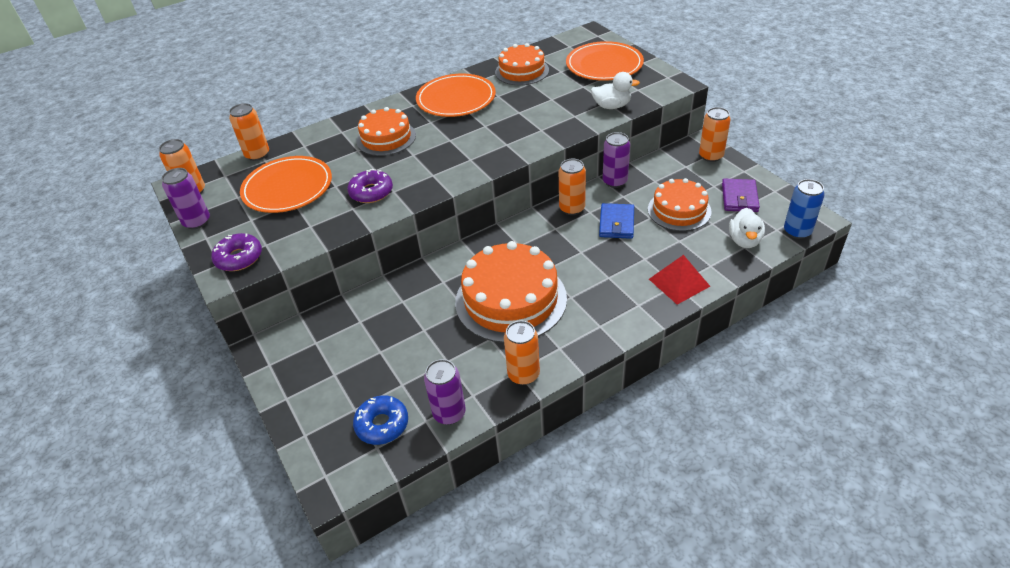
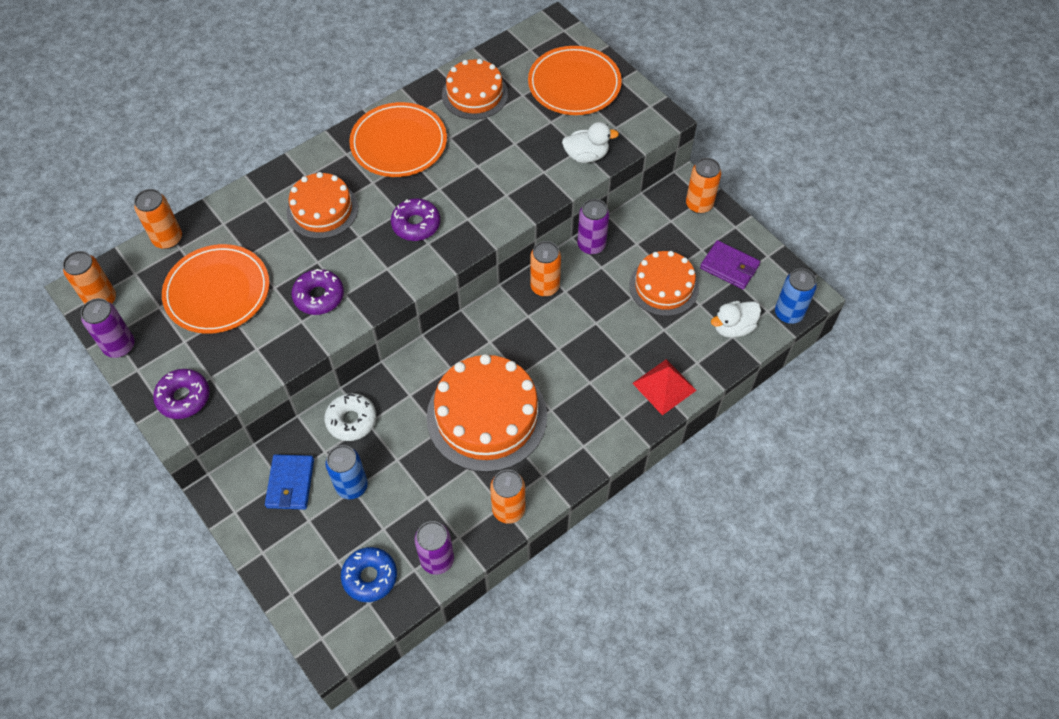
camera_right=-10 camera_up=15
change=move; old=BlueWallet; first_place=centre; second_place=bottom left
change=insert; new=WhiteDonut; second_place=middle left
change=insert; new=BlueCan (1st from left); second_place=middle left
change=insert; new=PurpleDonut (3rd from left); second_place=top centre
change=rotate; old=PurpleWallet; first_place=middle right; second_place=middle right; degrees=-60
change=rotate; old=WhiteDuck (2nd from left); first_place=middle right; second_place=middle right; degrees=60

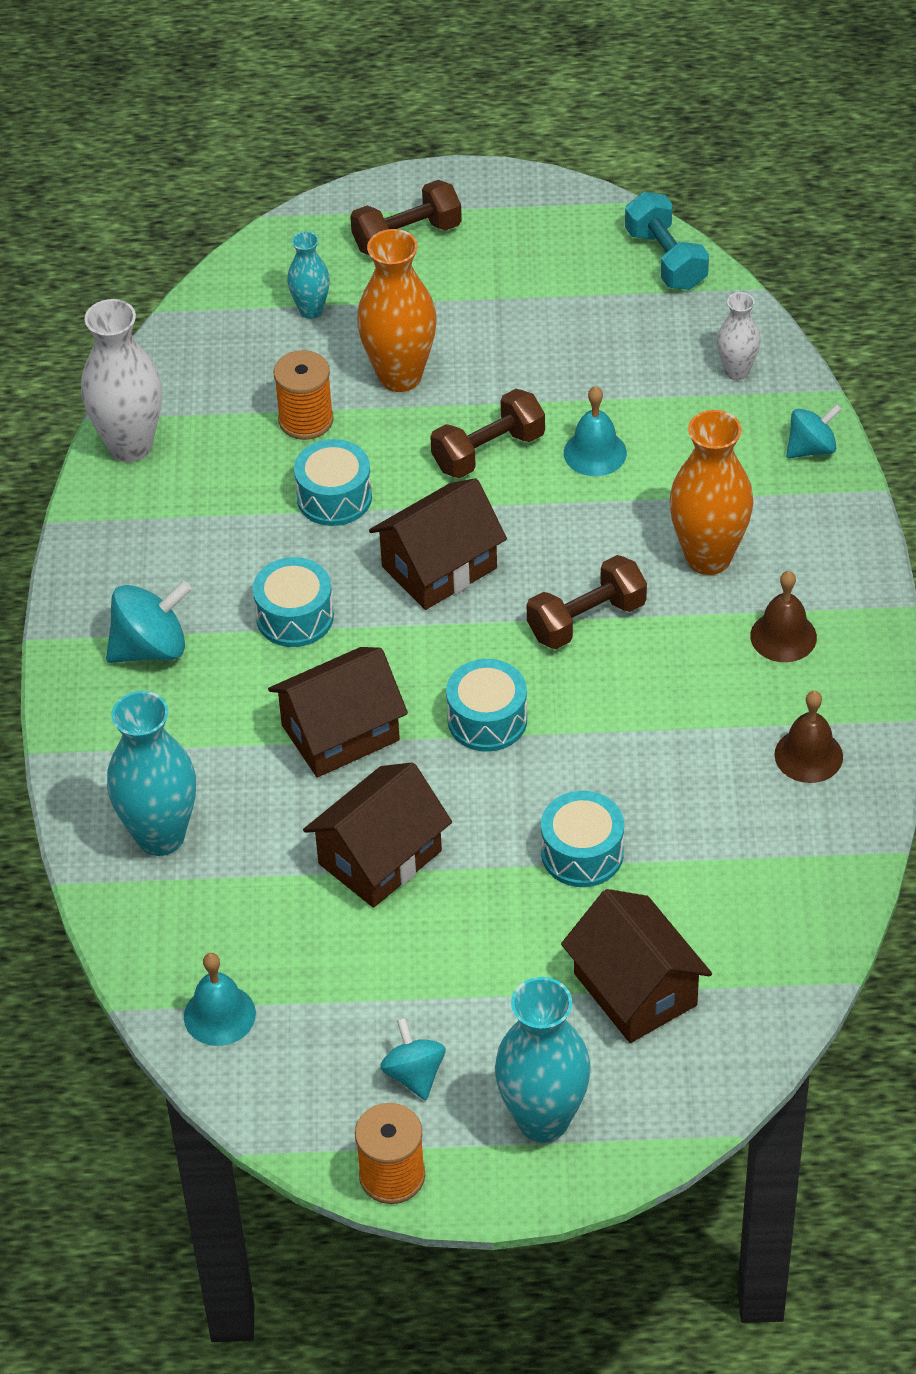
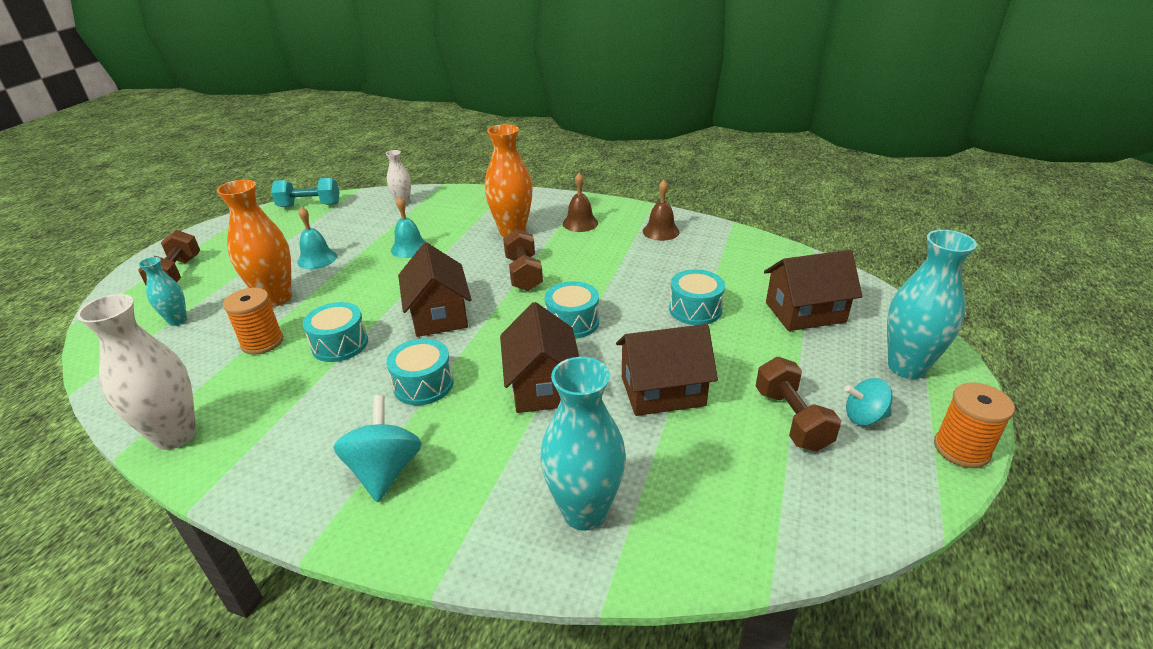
camera_right=-70 camera_up=-15
change=move; old=TurquoiseBell (1st from left); first_place=bottom left; second_place=middle left
change=rotate; old=BrownHouse (2nd from left in the first image); first_place=centre; second_place=centre; degrees=-75
change=move; old=BrownDumbbell (2nd from left in the first image); new=BrownDumbbell (3rd from left); first_place=top centre; second_place=middle right
change=delete; old=TurquoiseSpinningTop (3rd from left); first_place=top right

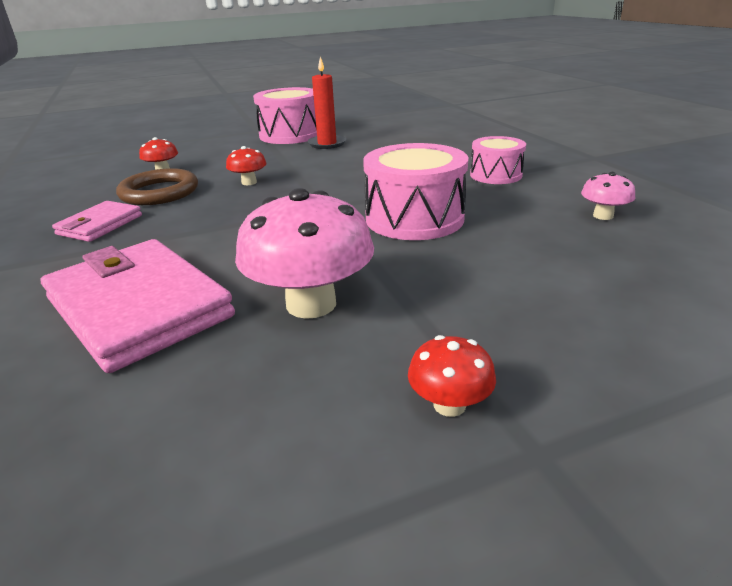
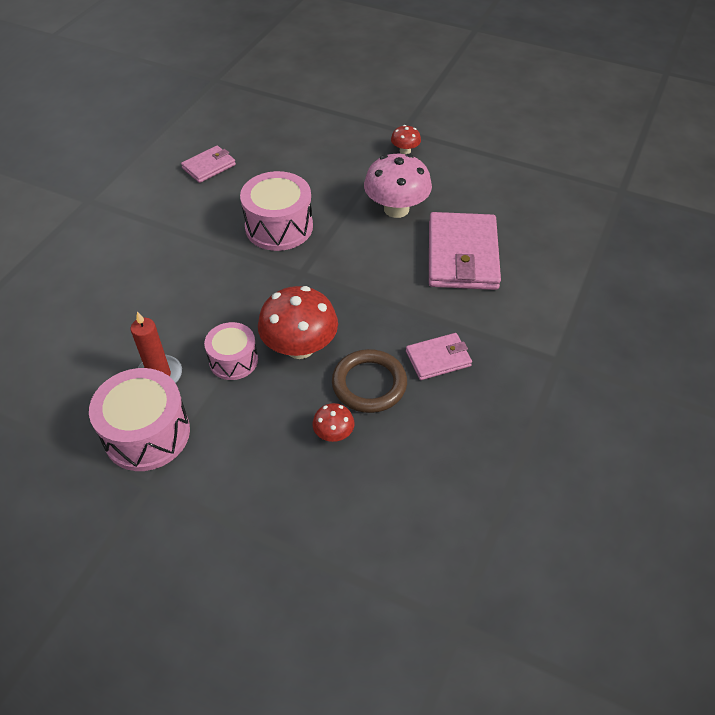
camera_right=-135 camera_up=20
change=replace; old=PinkMushroom (2nd from left); new=PinkWallet (1st from left); first_place=middle right; second_place=top left
change=move; old=PinkDrum (3rd from left in the first image); new=PinkDrum (2nd from left); first_place=top right; second_place=middle left
change=resize; old=RedMushroom (2nd from left in the first image); first_place=top centre; second_place=centre; factor=2.05

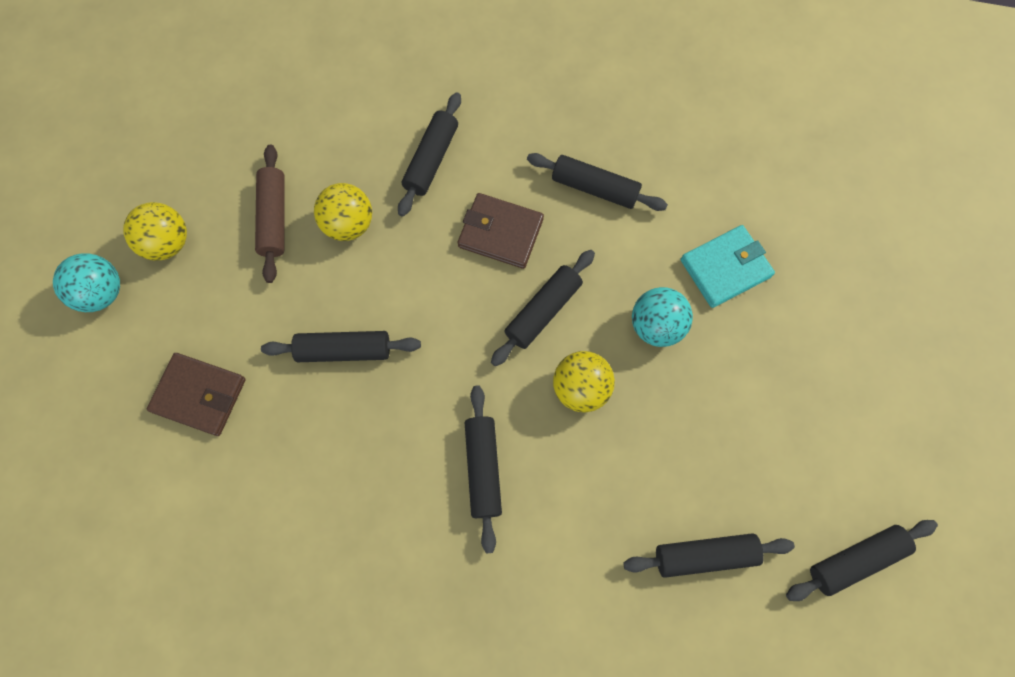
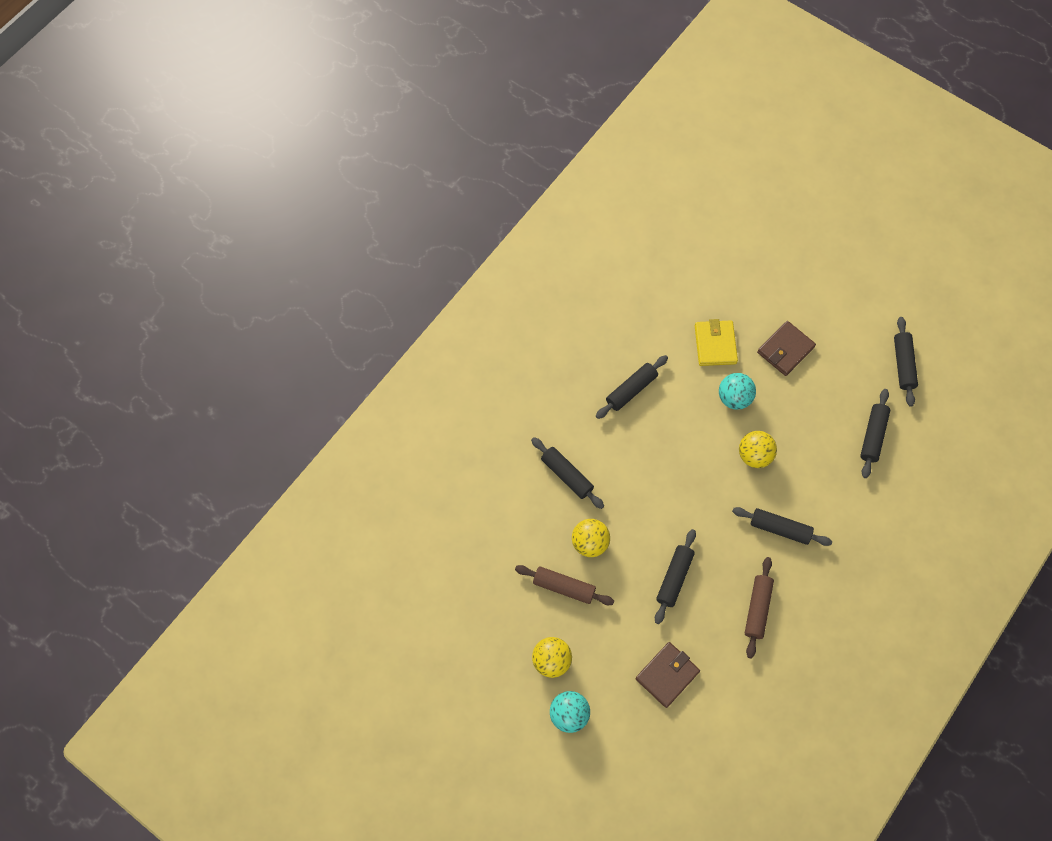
camera_right=-65 camera_up=-5
change=recolor; old=TurquoiseWallet; new=YellowWallet; first_place=middle right; second_place=middle right
change=insert; new=BrownRollingPin (2nd from left); second_place=bottom right
change=move; old=BrownWallet (2nd from left); first_place=centre; second_place=middle right
change=delete; old=BlackRollingPin (4th from left); first_place=centre

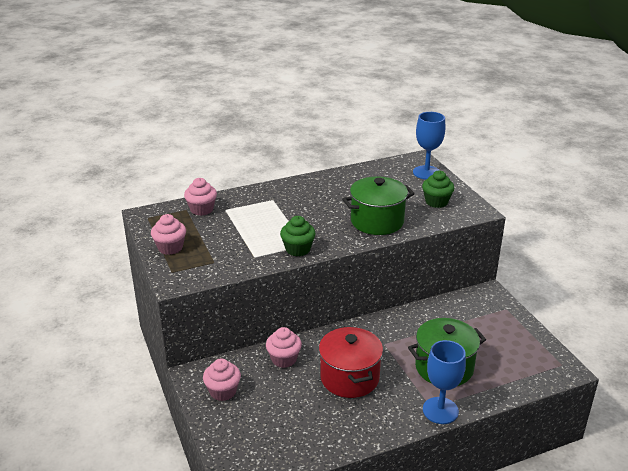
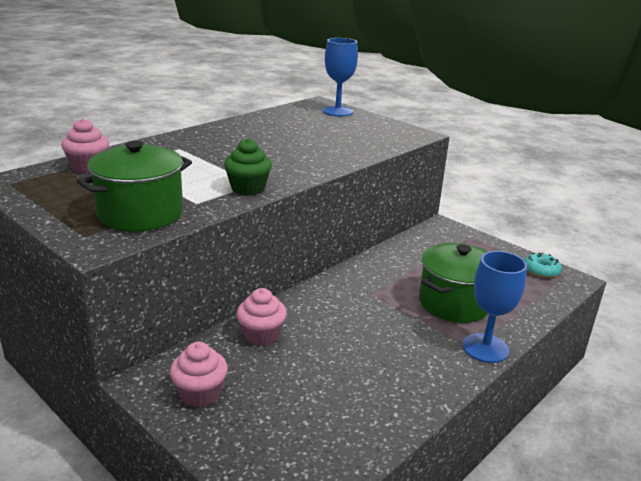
camera_right=-25 camera_up=-5
change=move; old=GreenPot (1st from left); first_place=centre; second_place=middle left
change=insert; new=TurquoiseDonut; second_place=middle right
change=delete; old=PinkCupcake (1st from left); first_place=middle left
change=delete; old=RedPot; first_place=bottom centre
change=delete; old=GreenCupcake (2nd from left); first_place=middle right

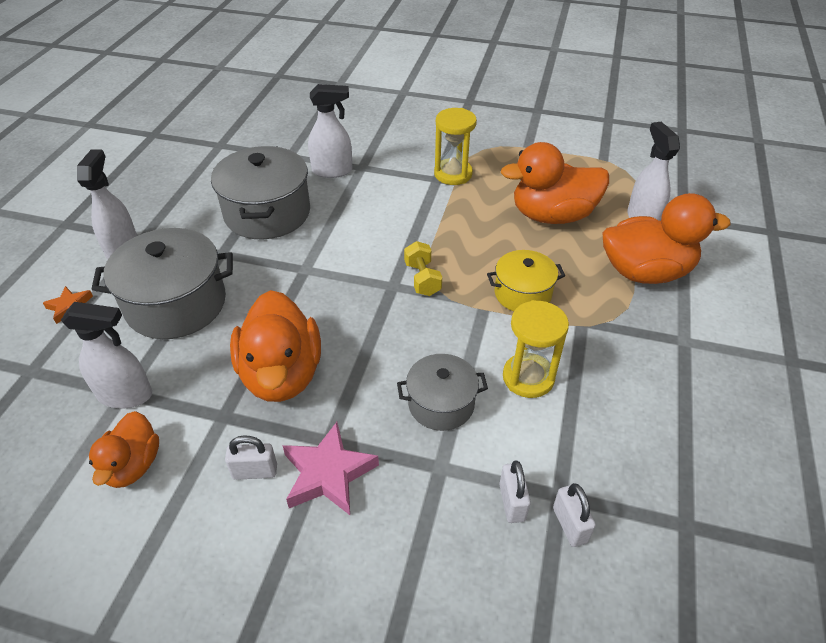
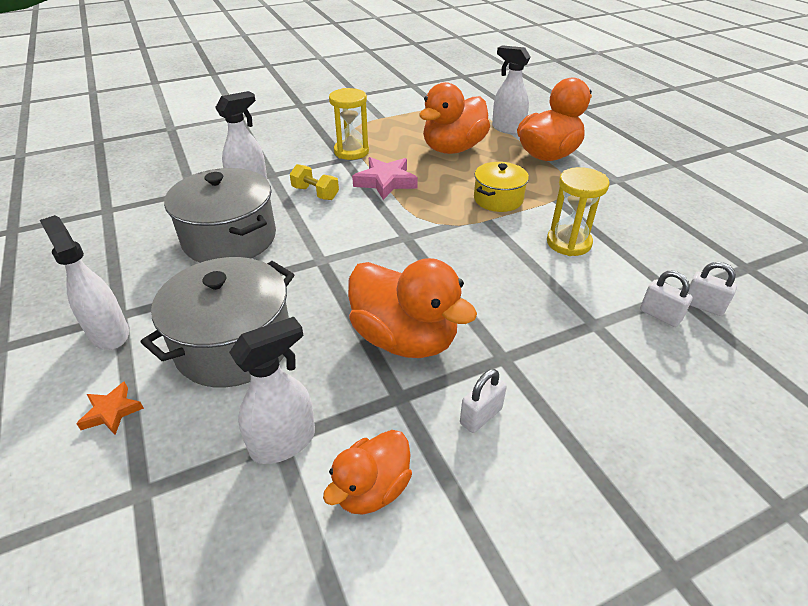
camera_right=-40 camera_up=-5
change=move; old=YellowDumbbell; first_place=centre; second_place=top centre
change=rotate; old=OrangeDuck (1st from left); first_place=bottom left; second_place=bottom centre; degrees=75
change=move; old=PinkStar; first_place=bottom centre; second_place=top centre
change=delete; old=GreyPot (3rd from left); first_place=centre

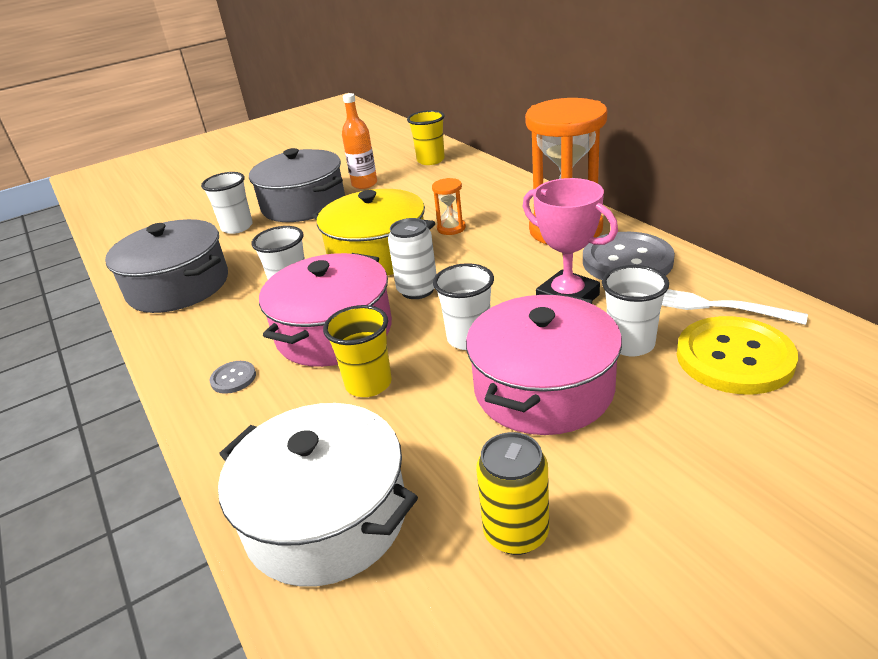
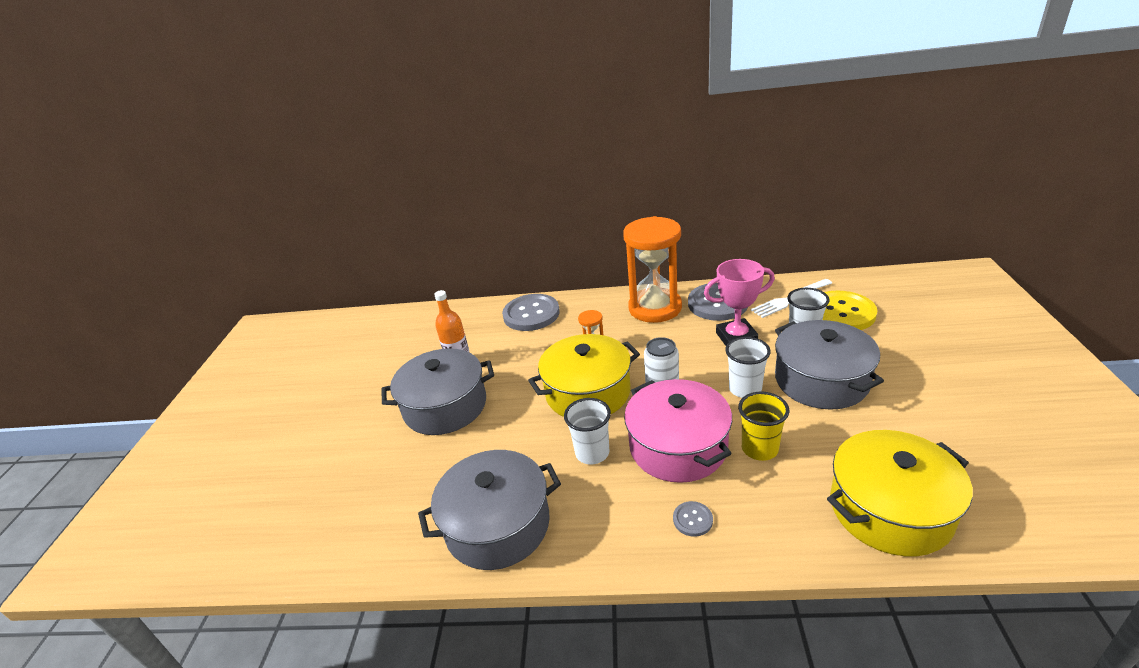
camera_right=-55 camera_up=0
change=insert; new=GreyButton (1st from left); second_place=centre
change=recolor; old=PinkPot (2nd from left); new=GreyPot (3rd from left); first_place=centre; second_place=middle right
change=recolor; old=WhitePot; new=YellowPot (2nd from left); first_place=bottom centre; second_place=bottom right
change=delete; old=WhiteCup (1st from left); first_place=top left
change=delete; old=YellowCup (2nd from left); first_place=top centre
change=delete; old=YellowCan; first_place=bottom centre

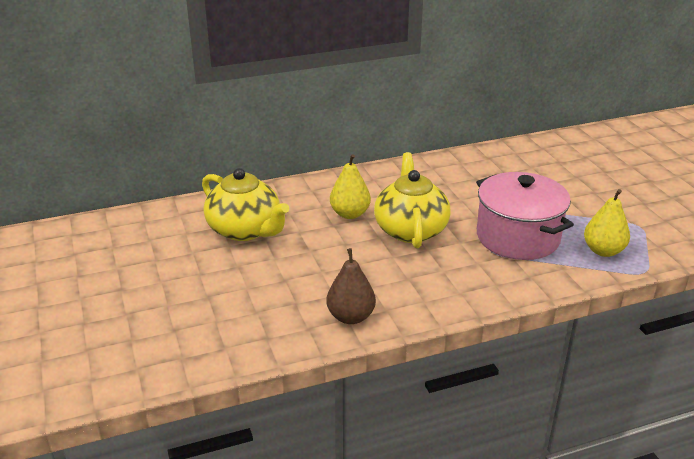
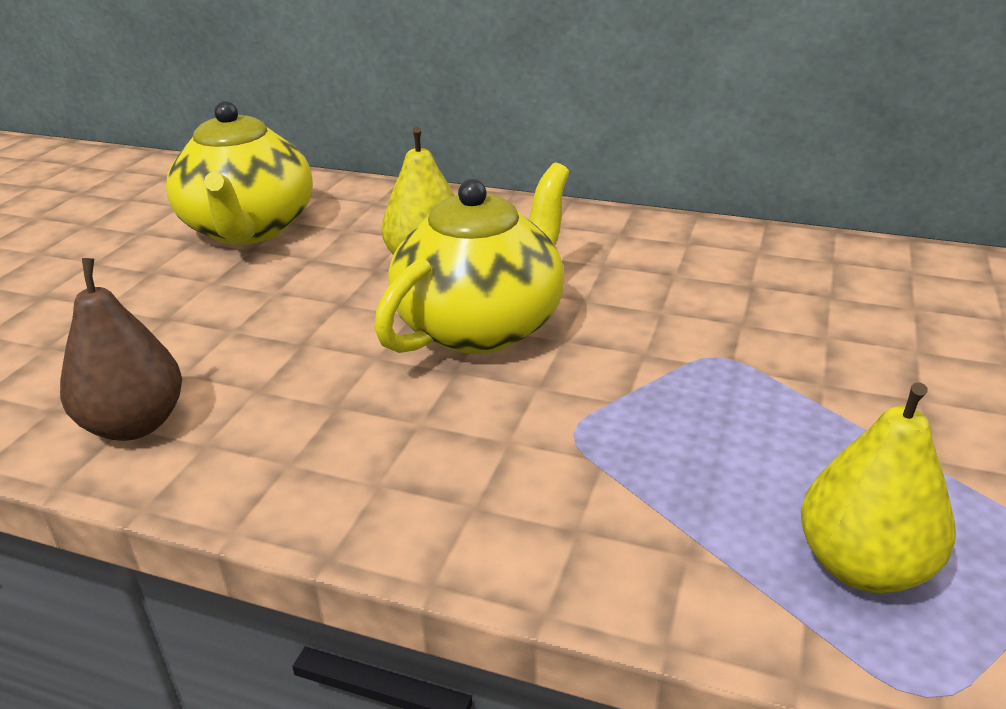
camera_right=40 camera_up=0
change=delete; old=PinkPot; first_place=middle right

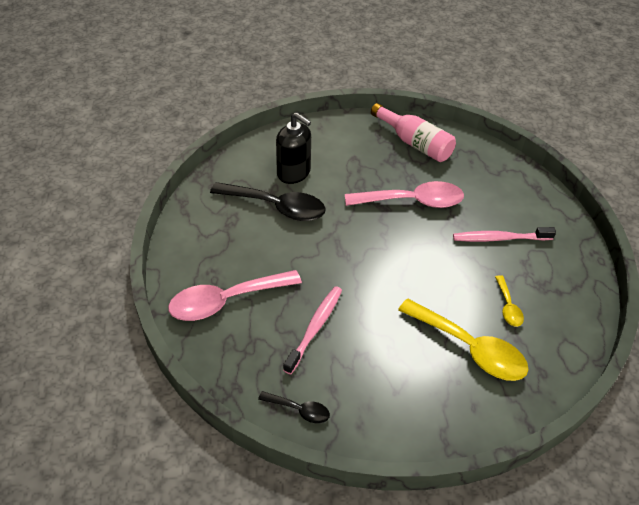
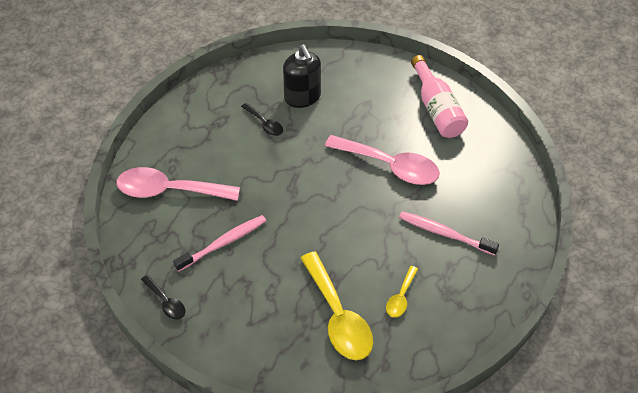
camera_right=30 camera_up=5
change=resize; old=BlackSpoon (1st from left in the first image); first_place=centre; second_place=top centre; factor=0.49

